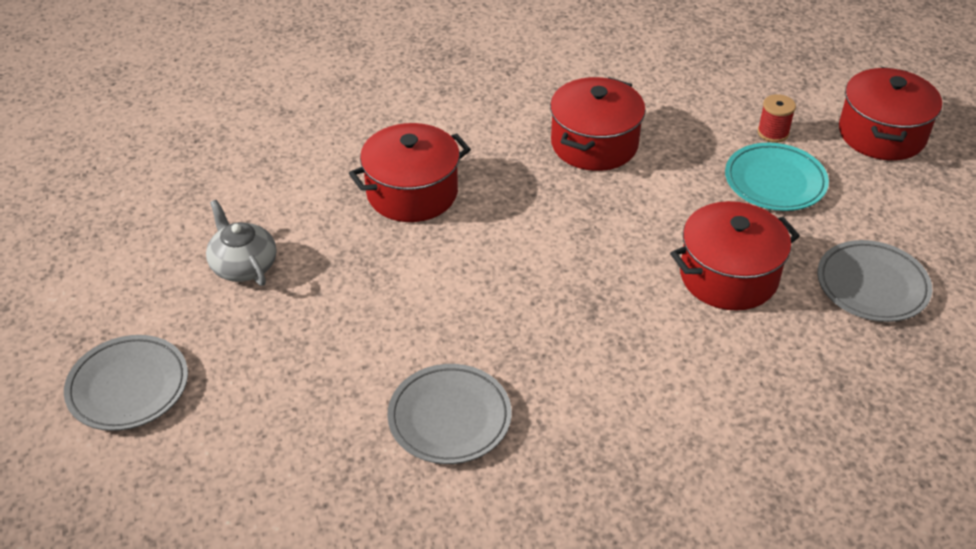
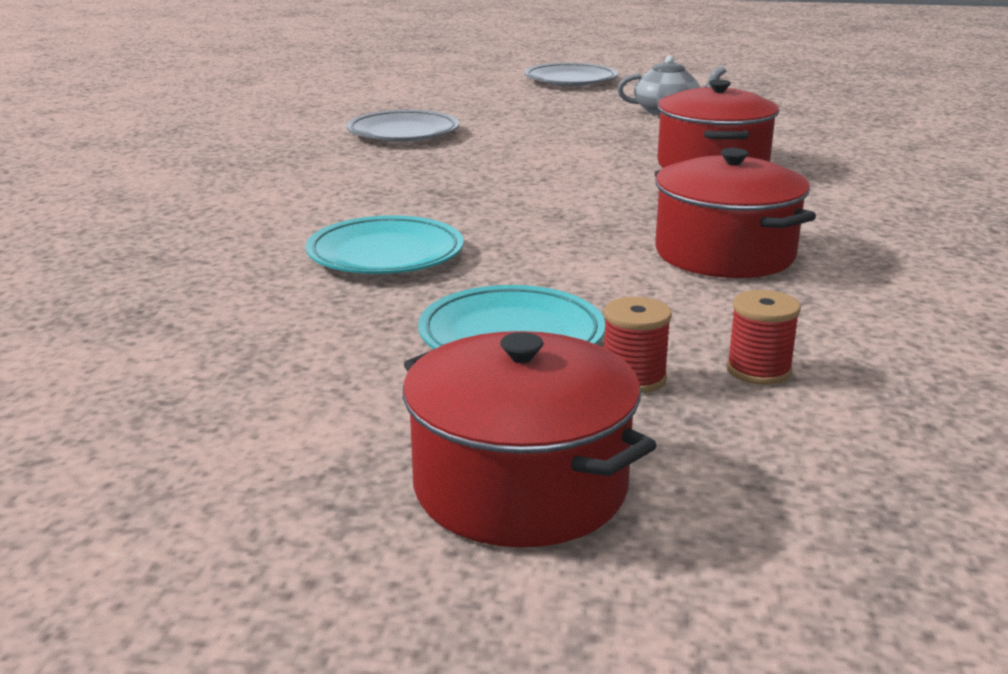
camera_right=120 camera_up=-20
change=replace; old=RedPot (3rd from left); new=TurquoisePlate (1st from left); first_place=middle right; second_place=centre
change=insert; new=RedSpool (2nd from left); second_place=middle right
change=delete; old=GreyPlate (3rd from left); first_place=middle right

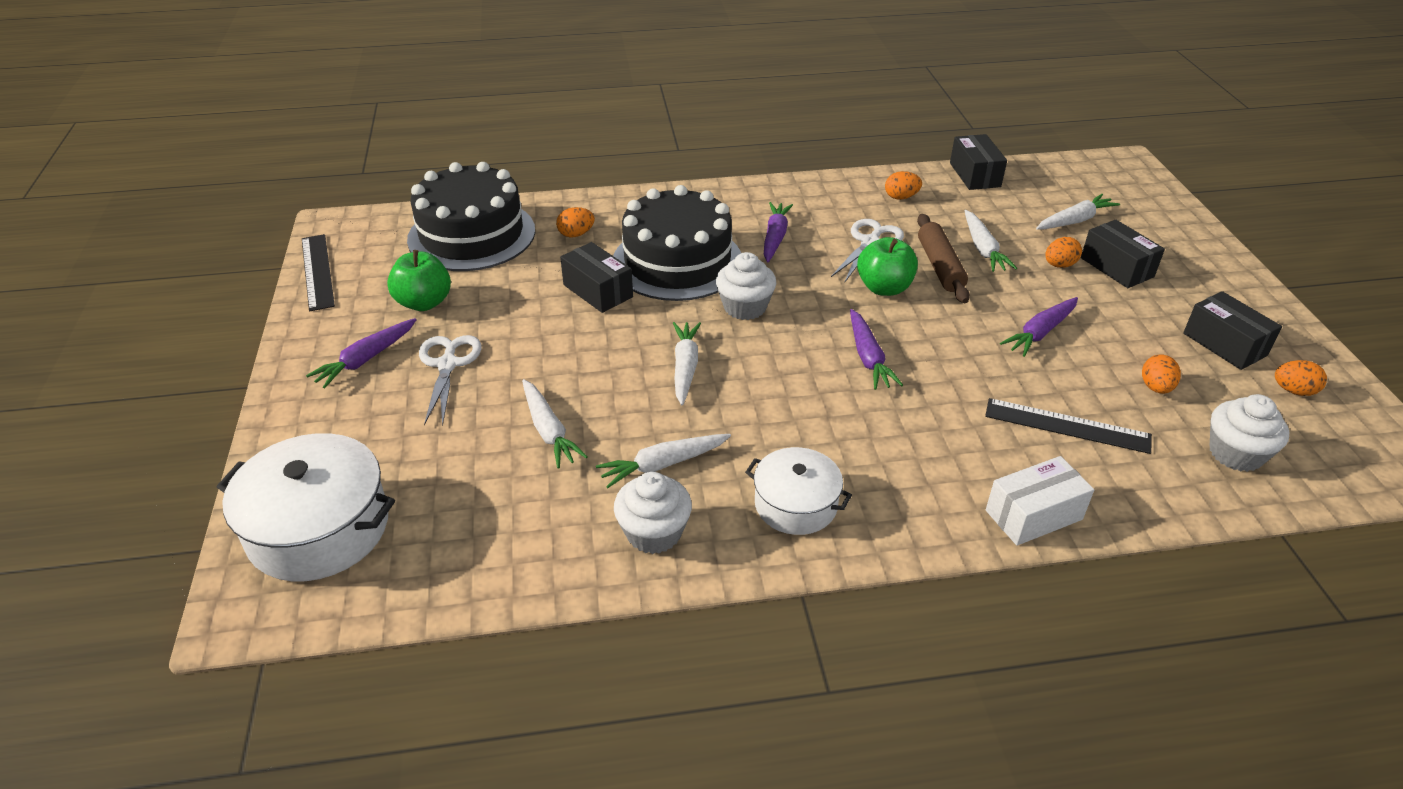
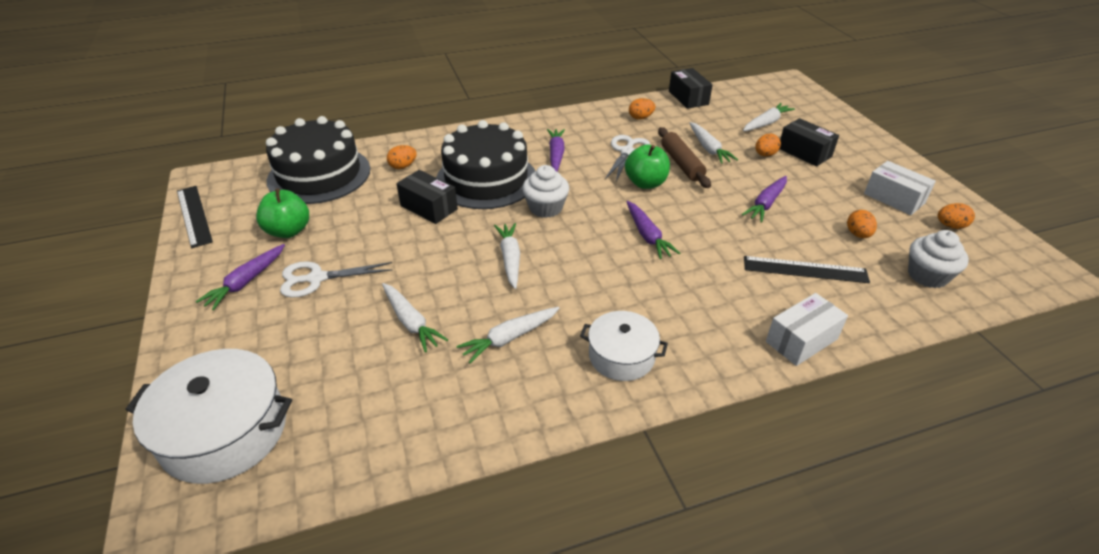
camera_right=-10 camera_up=0
change=rotate; old=WhiteScissors (1st from left); first_place=middle left; second_place=middle left; degrees=-90
change=recolor; old=BlackBox (4th from left); new=WhiteBox (2nd from left); first_place=middle right; second_place=middle right
change=delete; old=WhiteCupcake (1st from left); first_place=centre

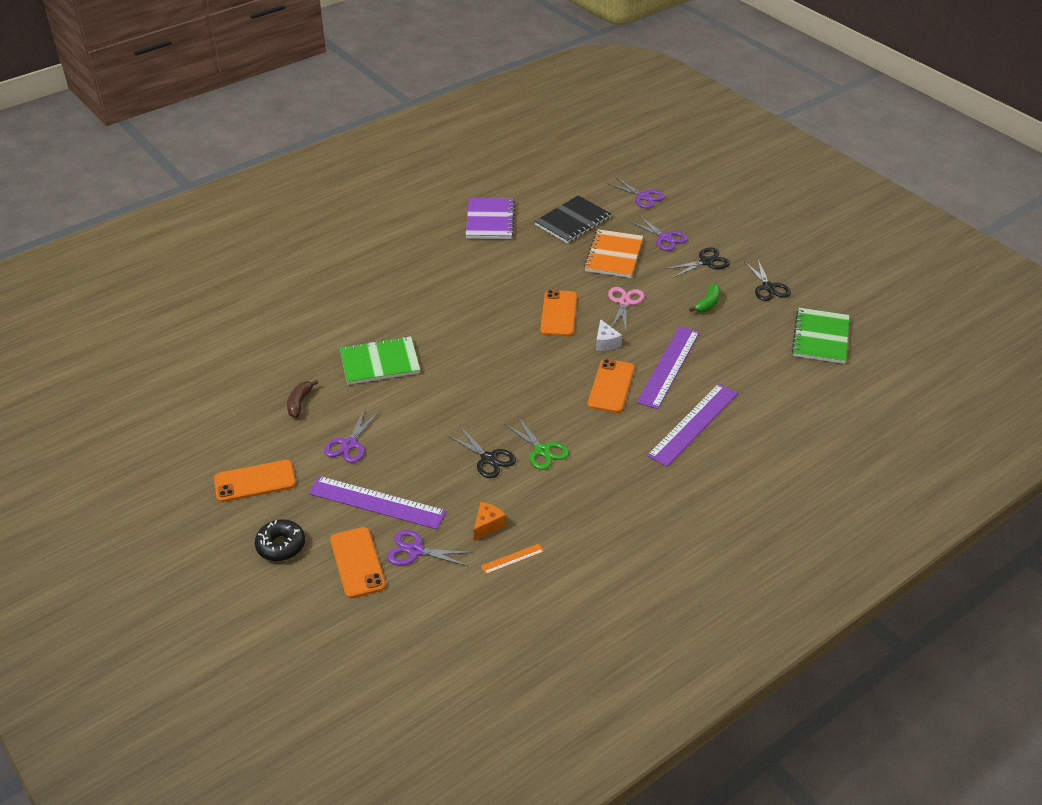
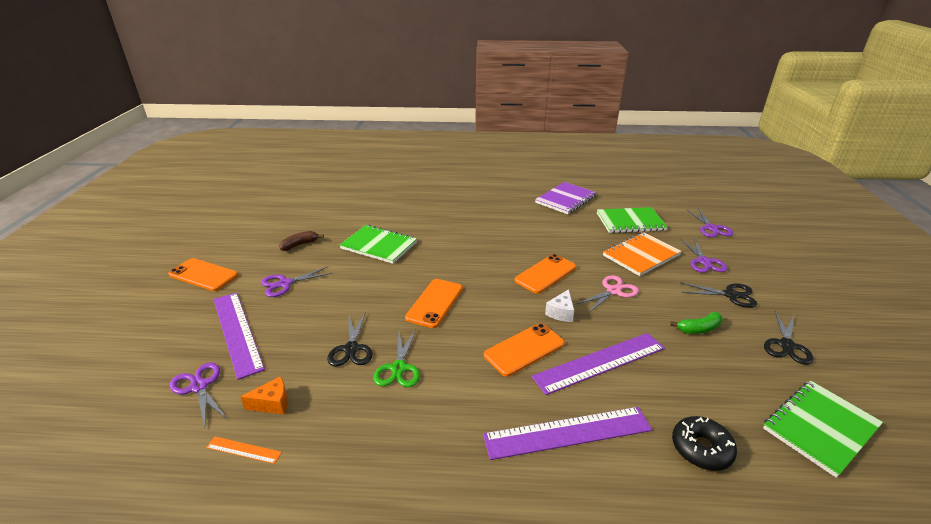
camera_right=40 camera_up=-10
change=move; old=OrangePhone (2nd from left); first_place=bottom centre; second_place=centre
change=recolor; old=BlackNotebook; new=GreenNotebook (2nd from left); first_place=top centre; second_place=middle right
change=move; old=BlackDonut; first_place=bottom left; second_place=bottom right

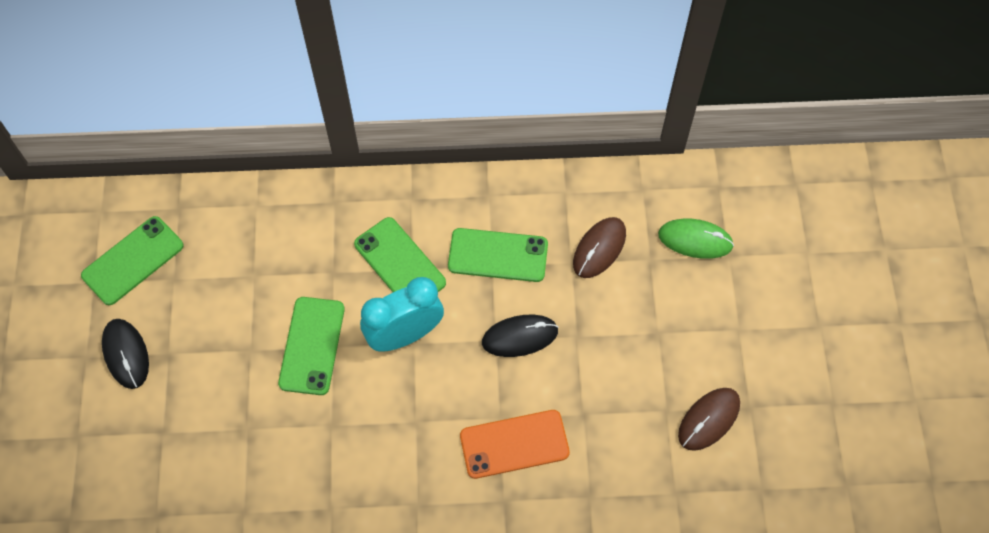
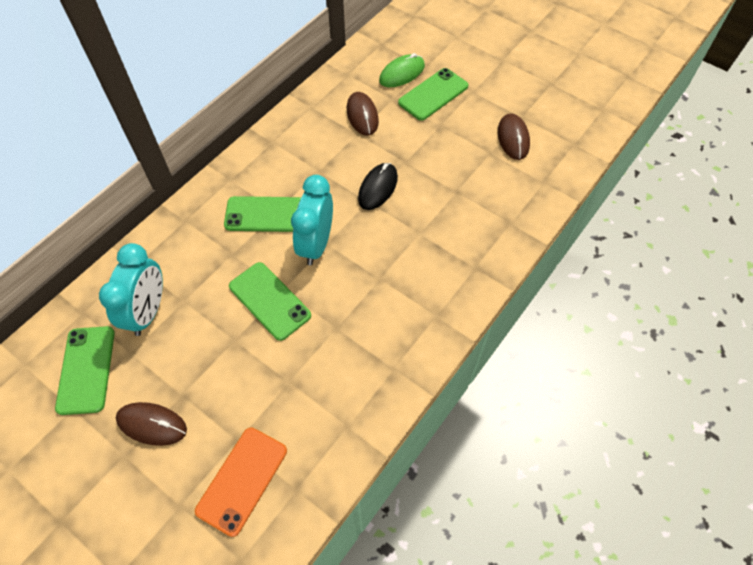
camera_right=-50 camera_up=-5
change=insert; new=TurquoiseClock (1st from left); second_place=middle left
change=recolor; old=BlackMouse (1st from left); new=BrownMouse (1st from left); first_place=middle left; second_place=bottom left
change=move; old=OrangePhone; first_place=bottom centre; second_place=bottom left
change=move; old=GreenPhone (4th from left); first_place=centre; second_place=top centre

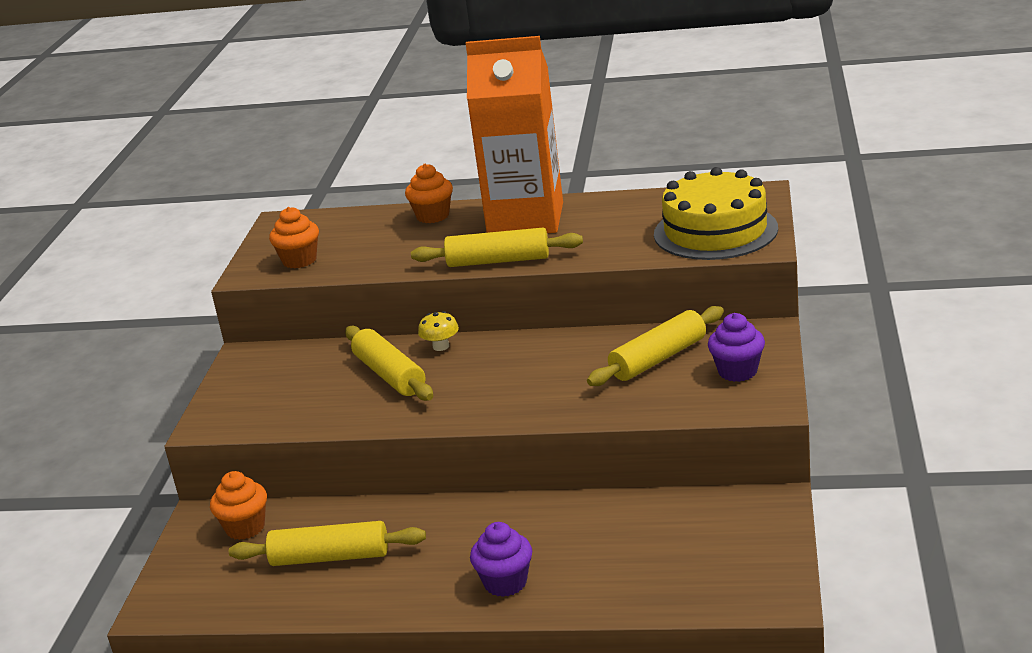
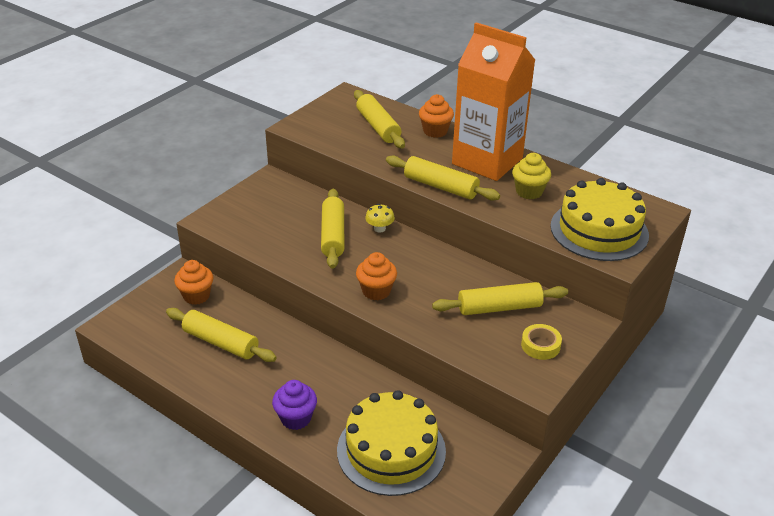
camera_right=25 camera_up=10
change=insert; new=YellowCake (1st from left); second_place=bottom centre
change=insert; new=YellowRollingPin (3rd from left); second_place=top centre
change=move; old=OrangeCupcake (2nd from left); first_place=middle left; second_place=centre
change=insert; new=YellowCupcake; second_place=middle right
change=replace; old=PurpleCupcake (2nd from left); new=YellowTape; first_place=middle right; second_place=middle right

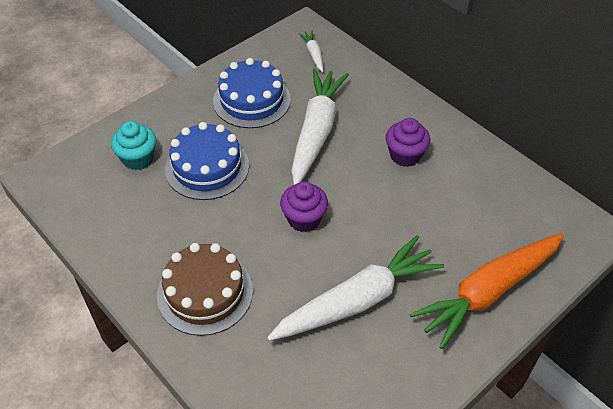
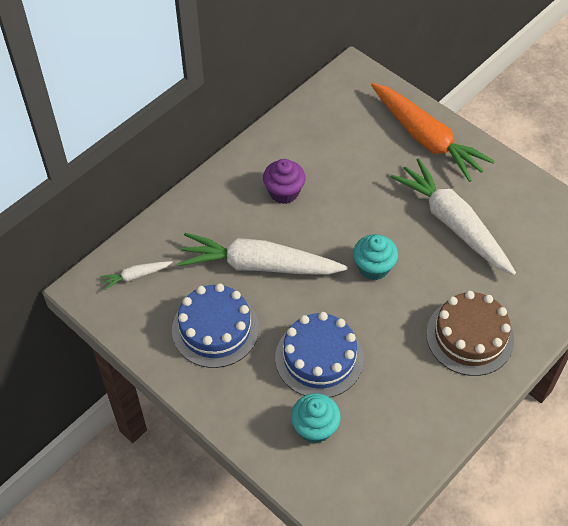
camera_right=-95 camera_up=5
change=recolor; old=PurpleCupcake (1st from left); new=TurquoiseCupcake (2nd from left); first_place=centre; second_place=centre

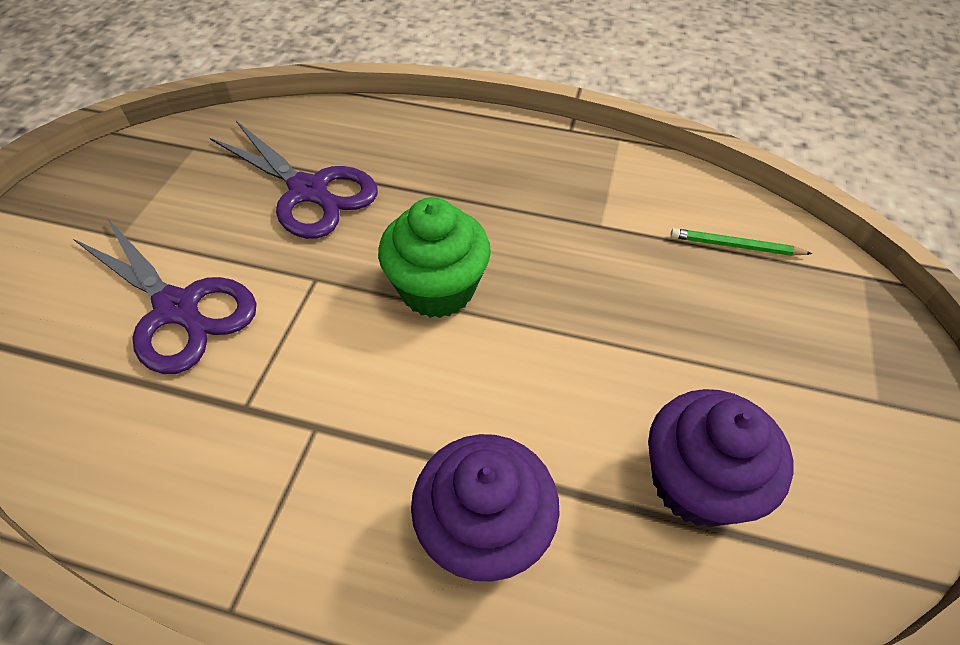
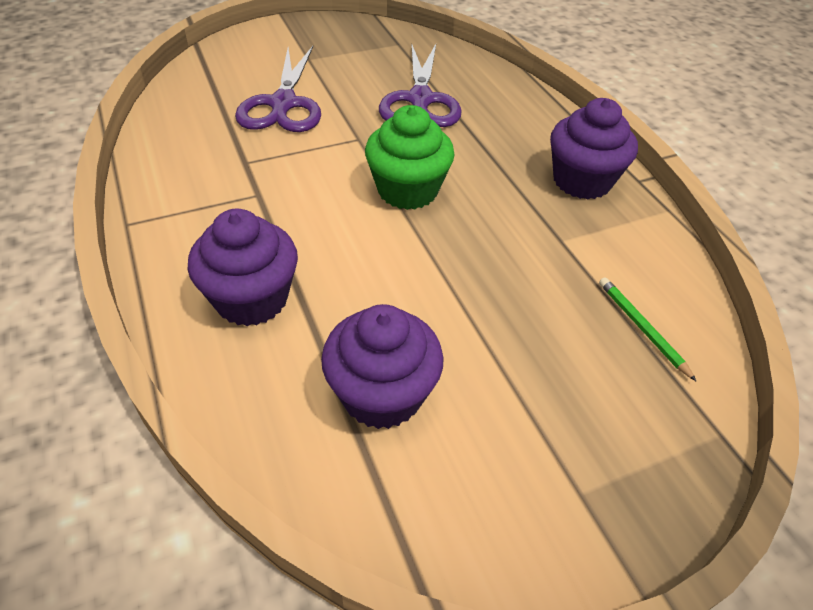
camera_right=50 camera_up=-5
change=insert; new=PurpleCupcake (3rd from left); second_place=top right

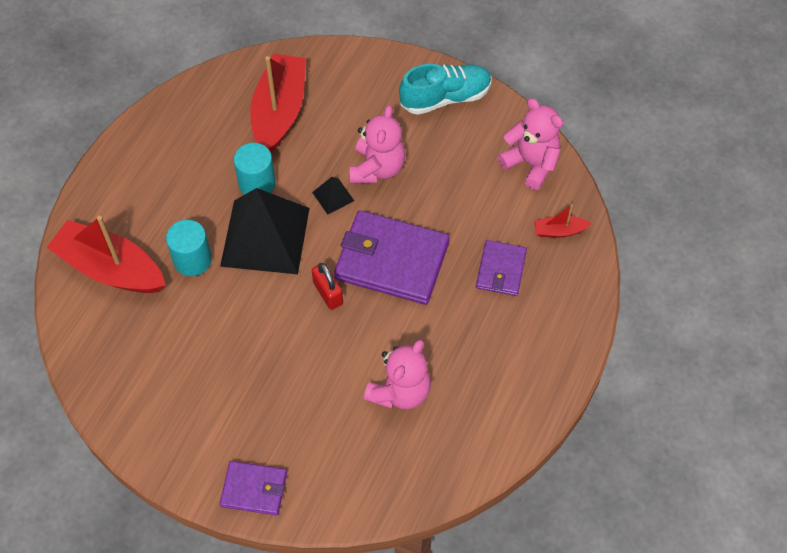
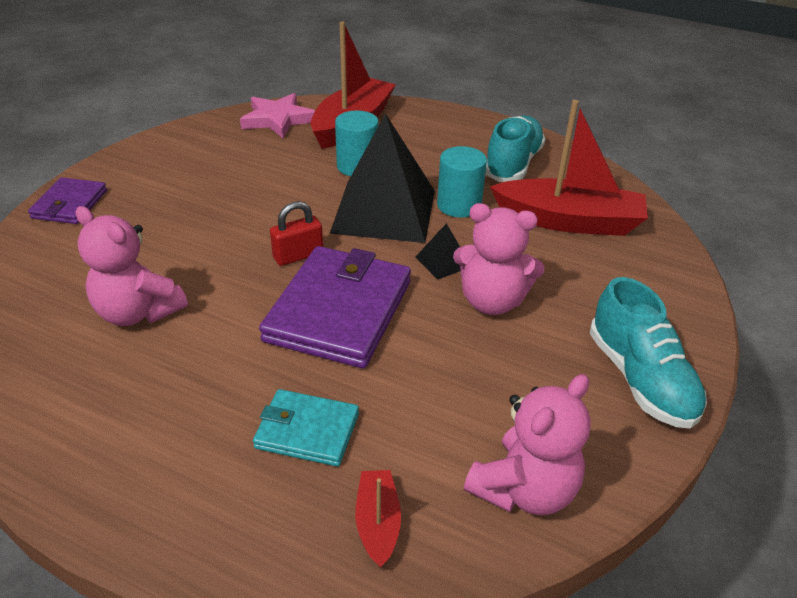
camera_right=90 camera_up=-20
change=insert; new=PinkStar; second_place=top centre
change=recolor; old=PurpleWallet (3rd from left); new=TurquoiseWallet; first_place=centre; second_place=bottom centre
change=insert; new=TurquoiseShoe (1st from left); second_place=top centre

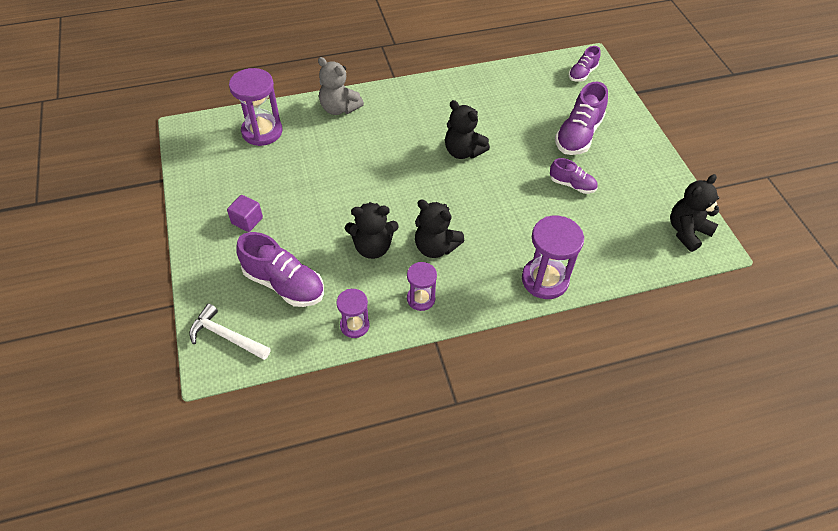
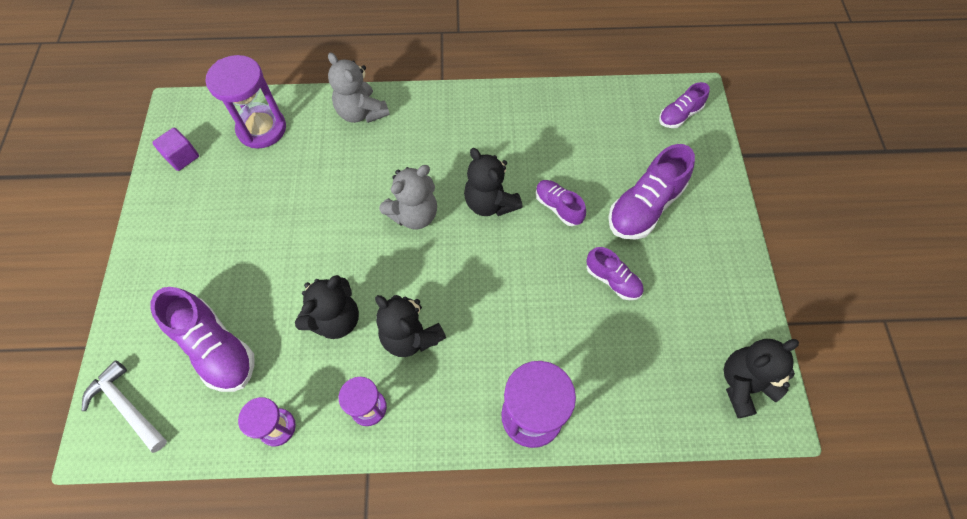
camera_right=15 camera_up=10
change=move; old=PurpleCube; first_place=middle left; second_place=top left
change=rotate; old=BlackTeddyBear (1st from left); first_place=centre; second_place=centre; degrees=-60
change=insert; new=GreyTeddyBear (2nd from left); second_place=centre
change=insert; new=PurpleShoe (2nd from left); second_place=centre

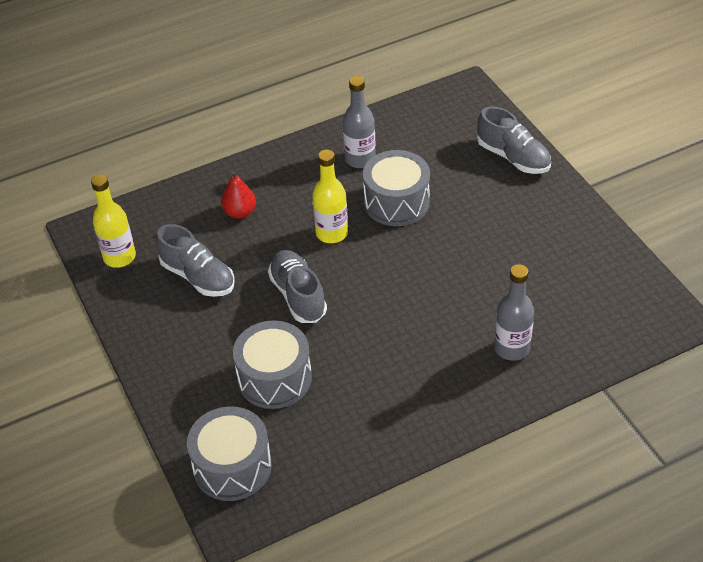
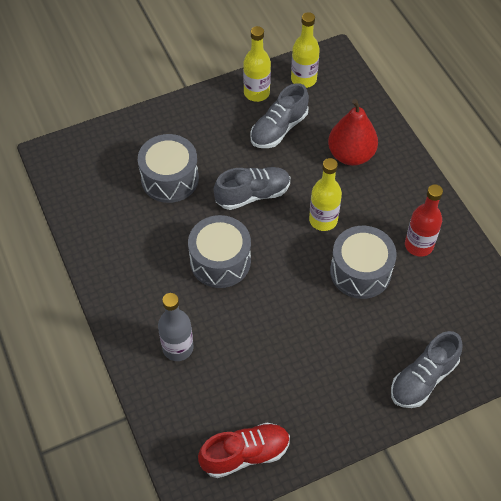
camera_right=90 camera_up=10
change=move; old=GreyDrum (1st from left in the first image); new=GreyDrum (2nd from left); first_place=bottom left; second_place=centre
change=insert; new=RedShoe; second_place=bottom centre
change=insert; new=YellowBottle (1st from left); second_place=top centre
change=resize; old=RedPear; first_place=centre; second_place=top right; factor=1.64
change=recolor; old=GreyBottle (1st from left); new=RedBottle; first_place=top centre; second_place=middle right

